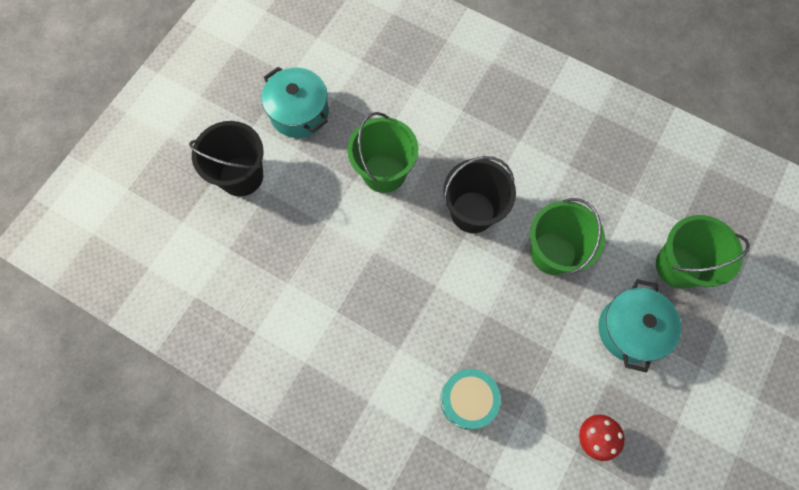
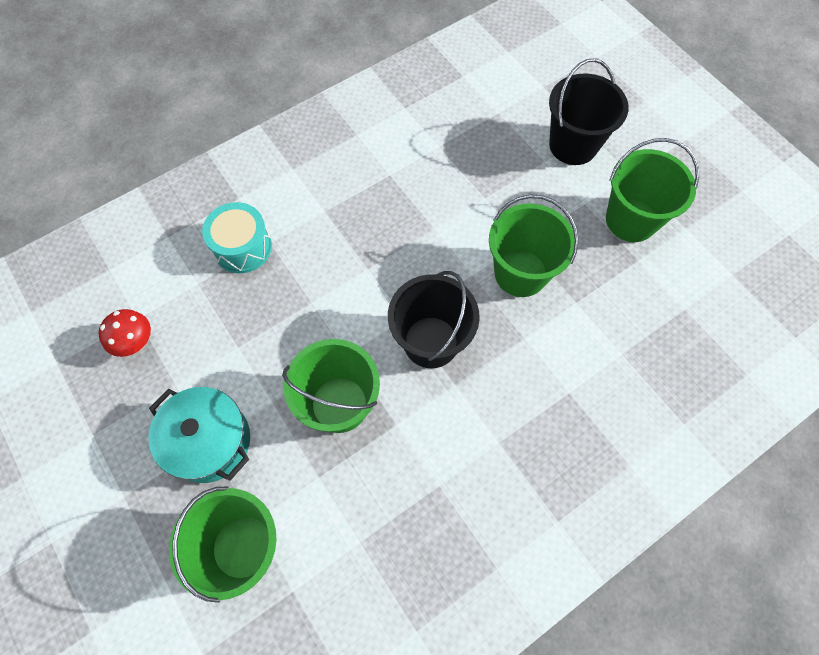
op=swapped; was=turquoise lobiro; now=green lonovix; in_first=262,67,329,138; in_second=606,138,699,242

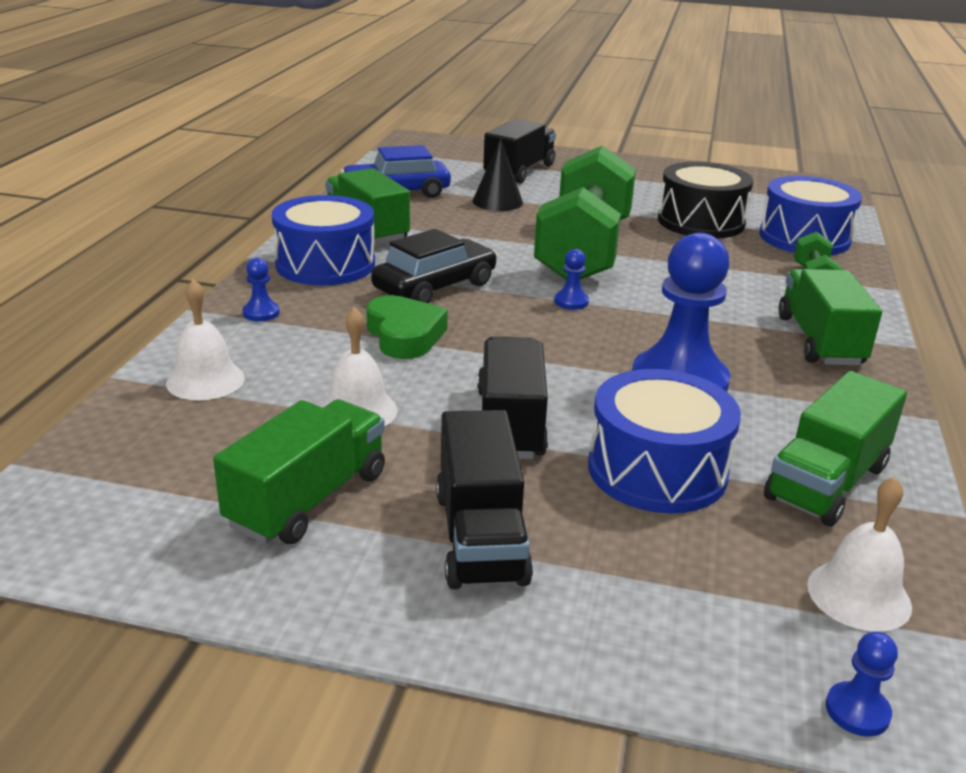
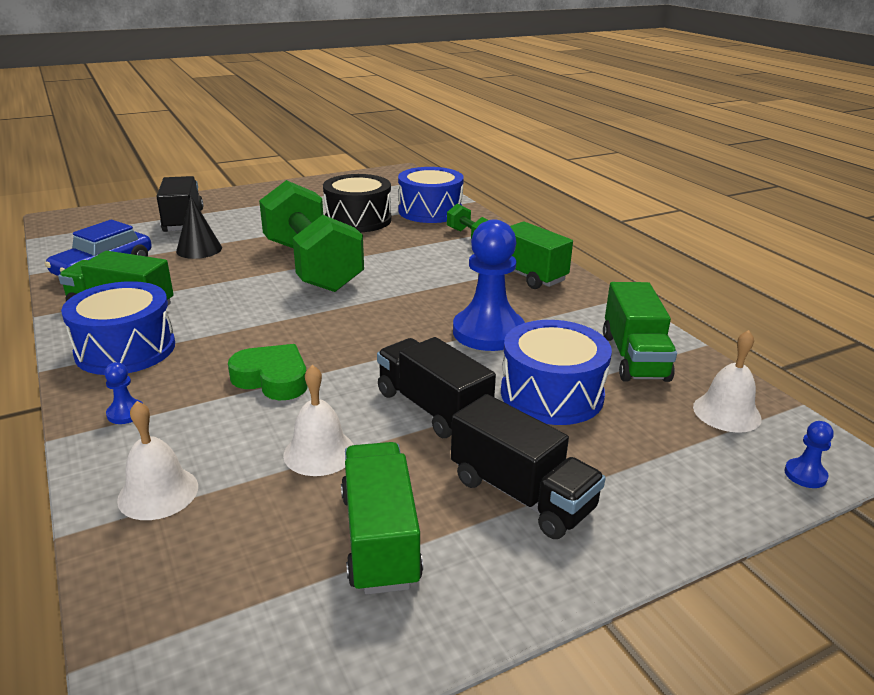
op=gone; was=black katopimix; in_first=371,229,497,303
op=gone; was=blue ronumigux; in_first=554,249,589,310

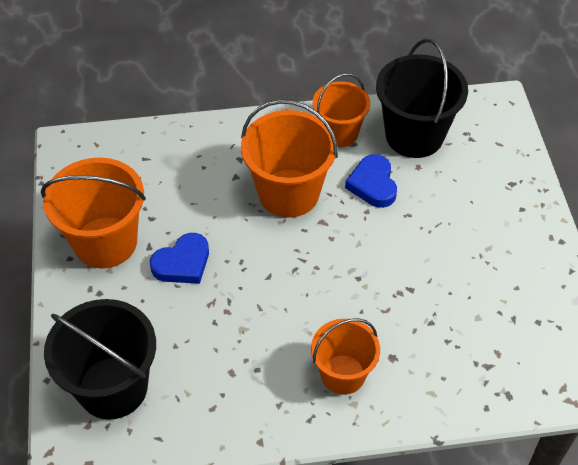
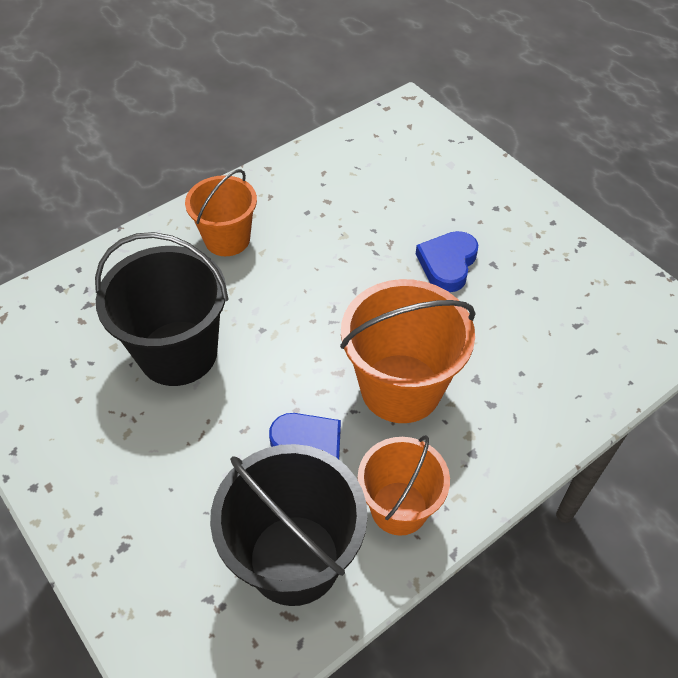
op=gone; was=orange lonovix; in_first=41,158,146,268
op=shifted; was=black lonovix; in_first=44,299,156,420; in_second=95,232,228,386

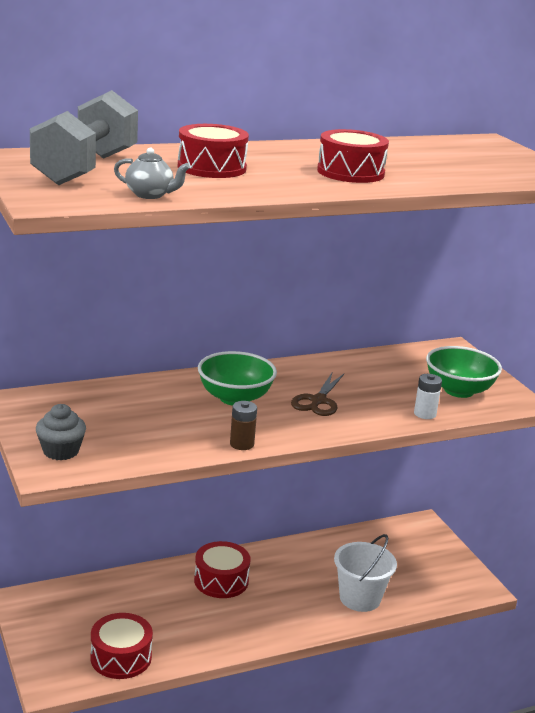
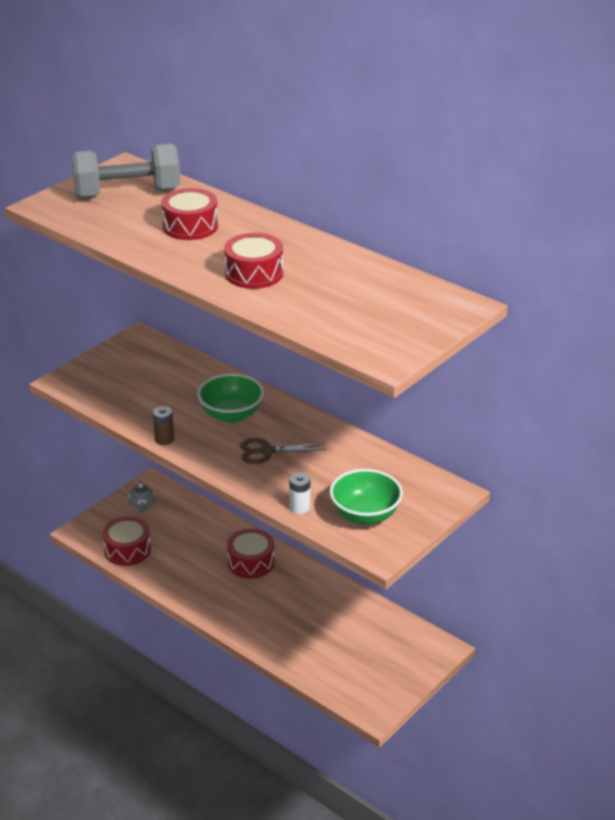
op=shifted; was=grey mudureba; in_first=114,148,190,199; in_second=127,480,156,513
op=gone; was=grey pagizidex; in_first=36,404,86,460
op=gone; was=white lonovix; in_first=334,534,397,612

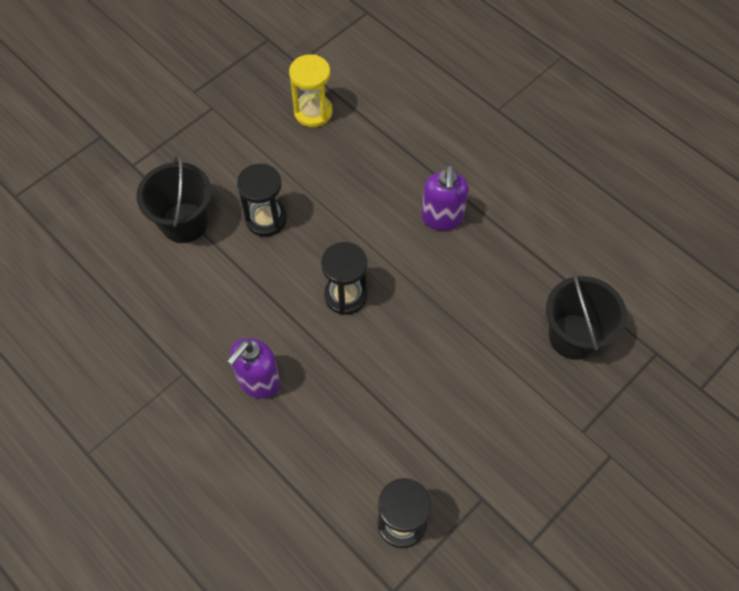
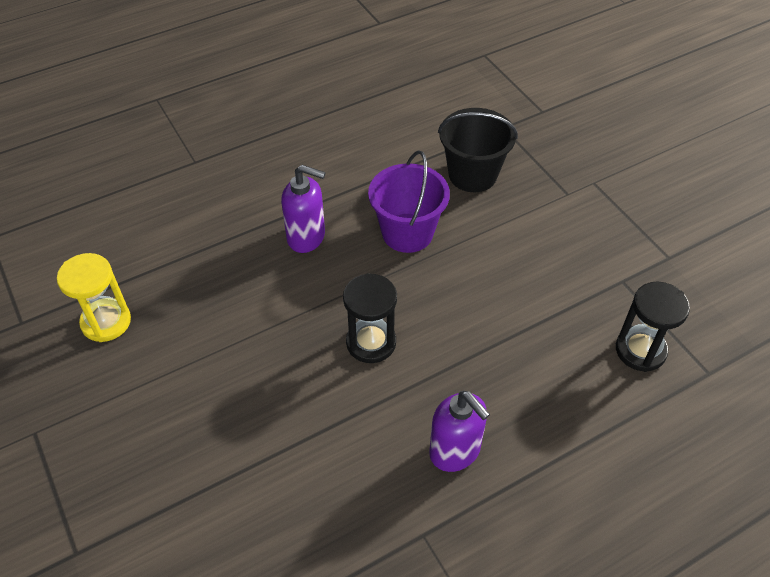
op=gone; was=black lonovix; in_first=136,154,212,243
op=gone; was=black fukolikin; in_first=237,164,287,237
op=new; now=purple lonovix; in_second=368,150,450,253

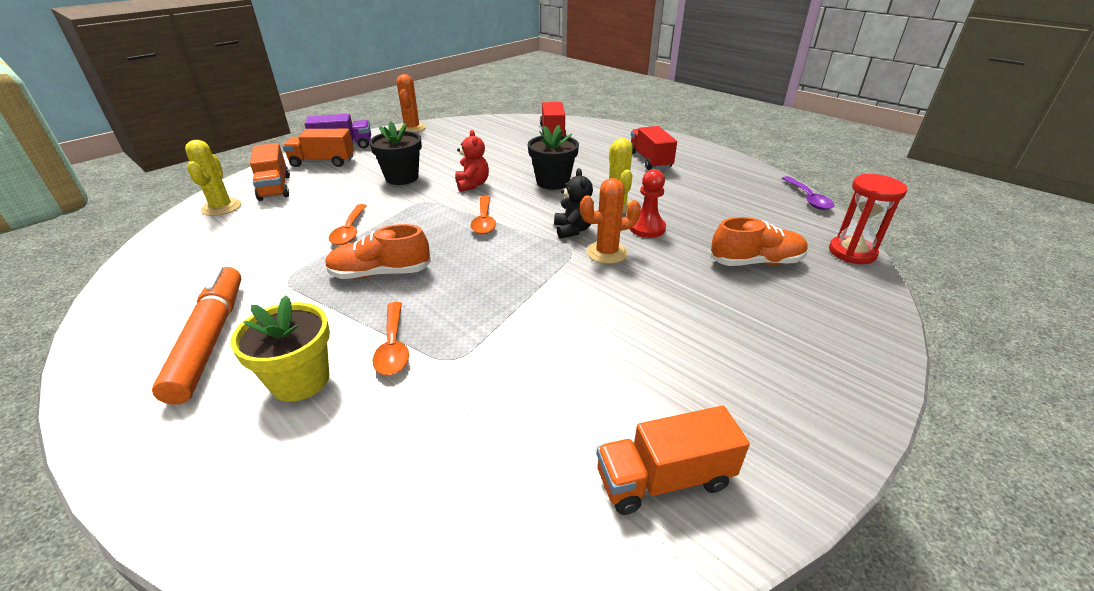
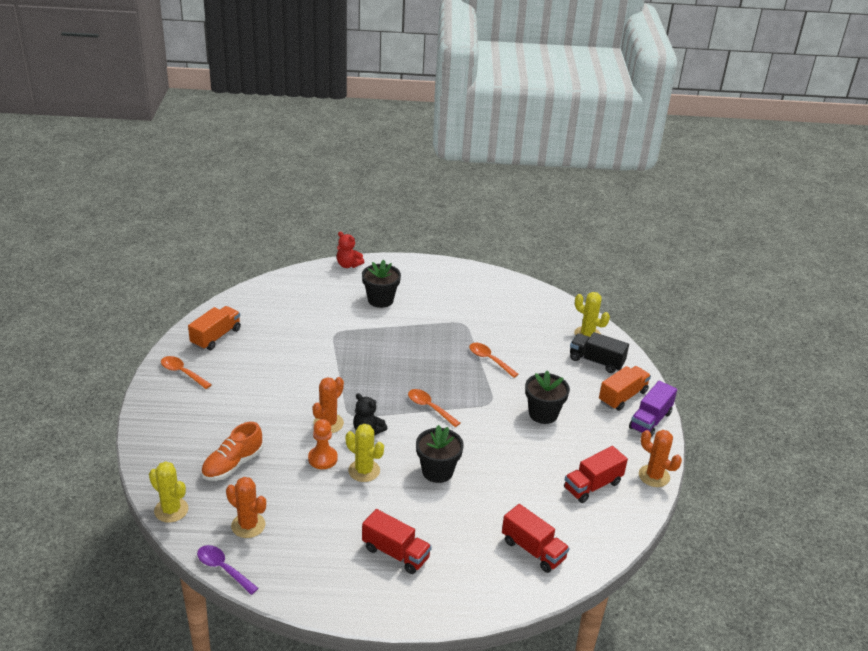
op=shifted; was=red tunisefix; in_first=455,130,489,192; in_second=337,231,364,268
op=repainted; was=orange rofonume; now=black rofonume; in_first=250,143,290,201; in_second=570,332,629,373
op=repainted; was=red ronumigux; now=orange ronumigux; in_first=630,169,666,238; in_second=308,419,338,469
op=swapped; was=red fukolikin; now=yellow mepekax; in_first=829,174,907,264; in_second=149,461,188,523
op=gone; was=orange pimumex; in_first=325,224,431,279
op=gone; was=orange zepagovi; in_first=152,266,241,405
op=repainted; was=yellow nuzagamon; now=black nuzagamon; in_first=230,295,330,402; in_second=362,260,401,308
op=shifted; was=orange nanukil; in_first=372,302,409,375; in_second=161,356,212,389
op=new; now=red rofonume; in_second=564,446,628,503
op=new; now=orange mepekax; in_second=226,477,266,538

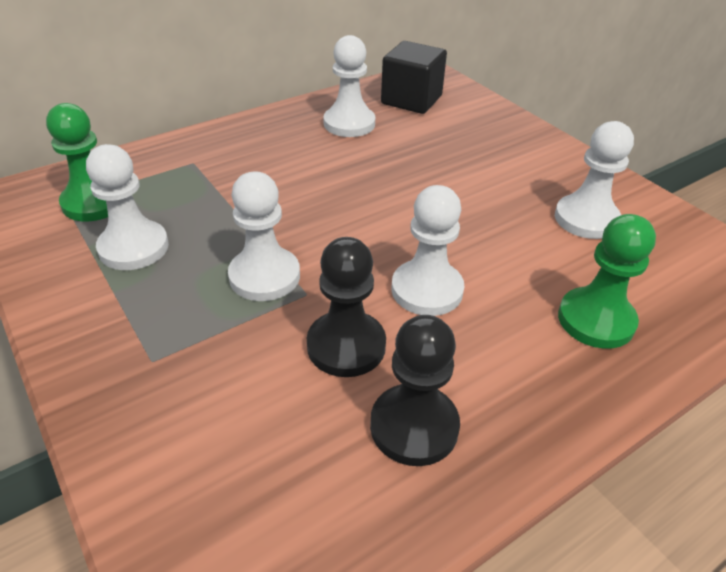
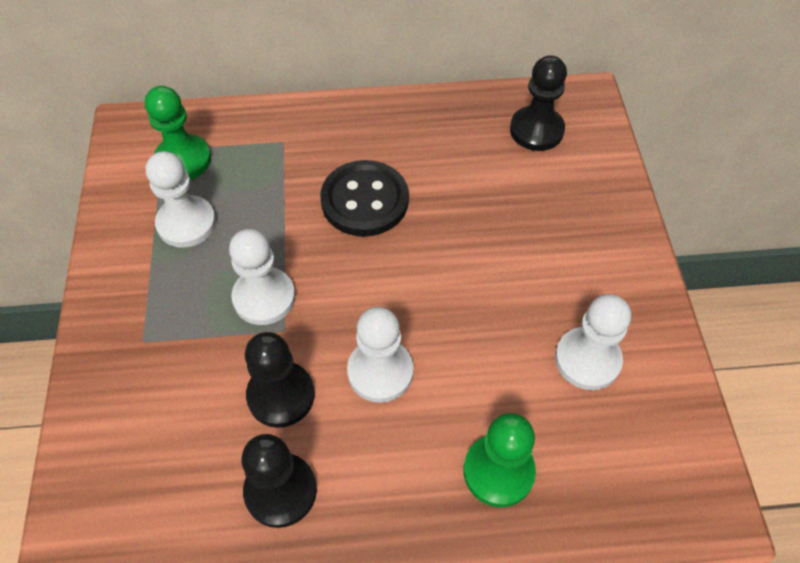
op=gone; was=white ronumigux; in_first=323,35,375,137
op=swapped; was=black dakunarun; now=black ronumigux; in_first=381,41,447,114; in_second=510,55,567,151
op=new; now=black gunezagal; in_second=320,160,409,237

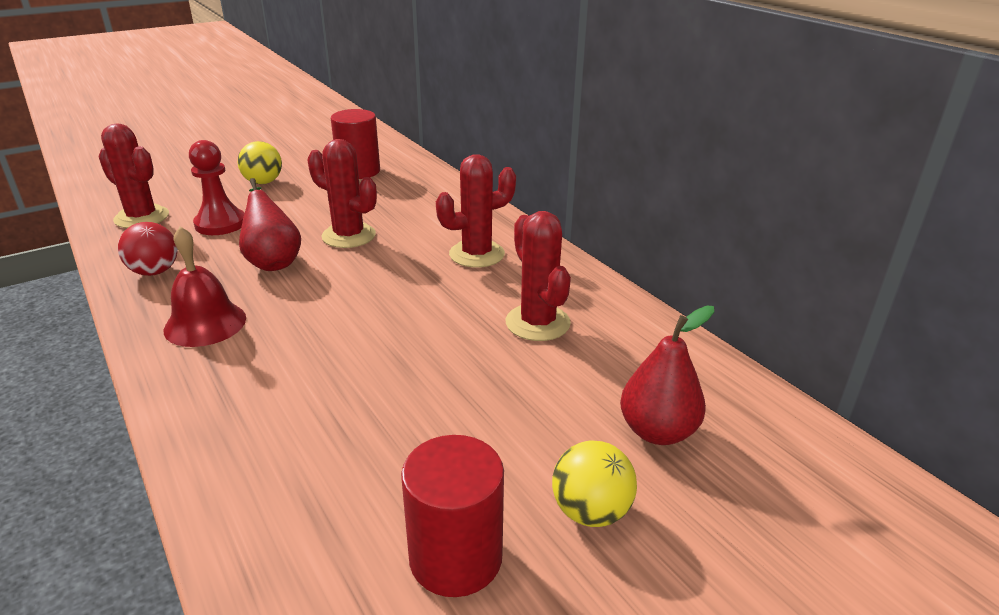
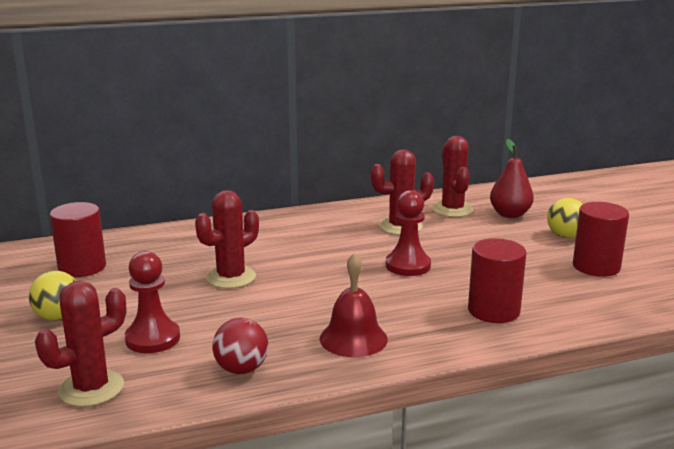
op=shifted; was=red mepekax; in_first=436,154,516,268; in_second=432,136,474,217
op=gone; was=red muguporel; in_first=239,178,301,271
op=new; now=red ronumigux; in_second=386,190,431,276
op=new; now=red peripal; in_second=468,238,526,323

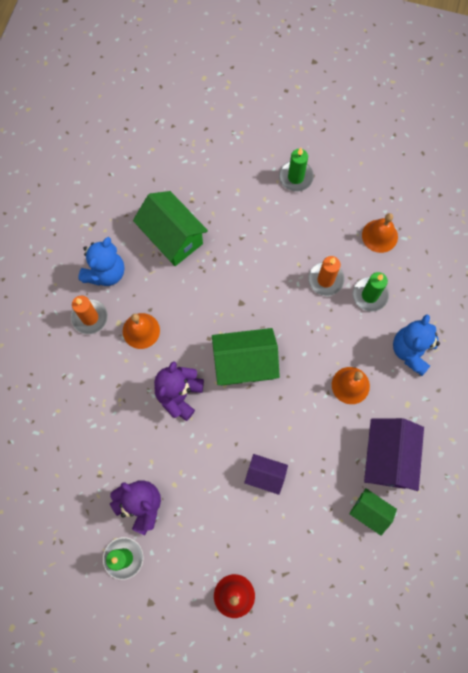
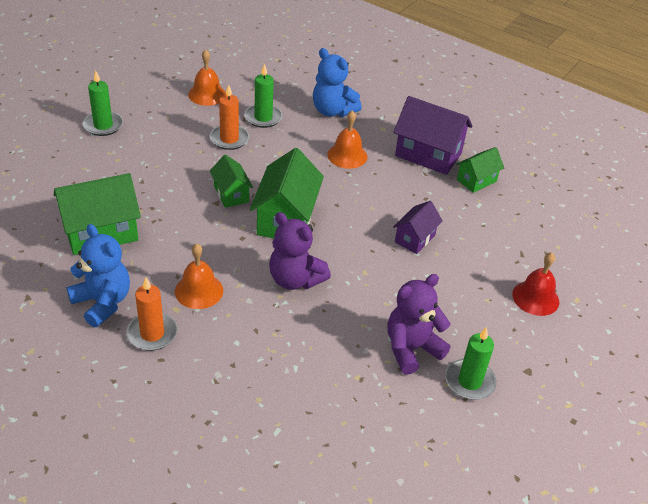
op=new; now=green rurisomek; in_second=210,155,253,208

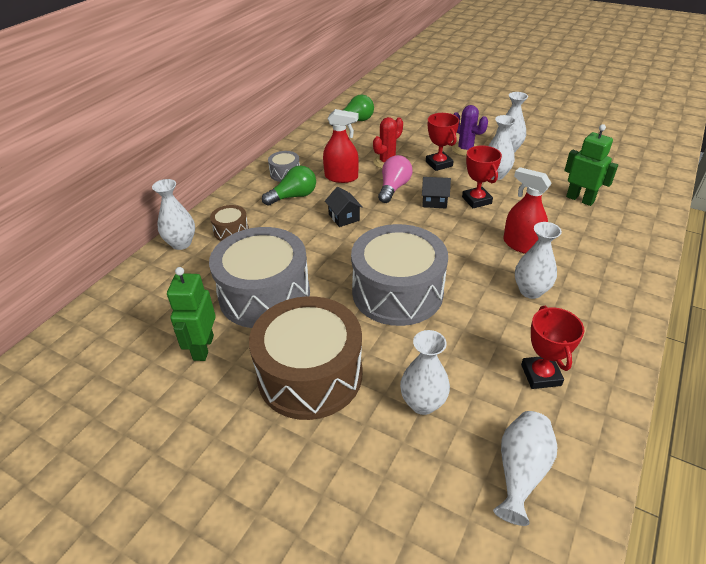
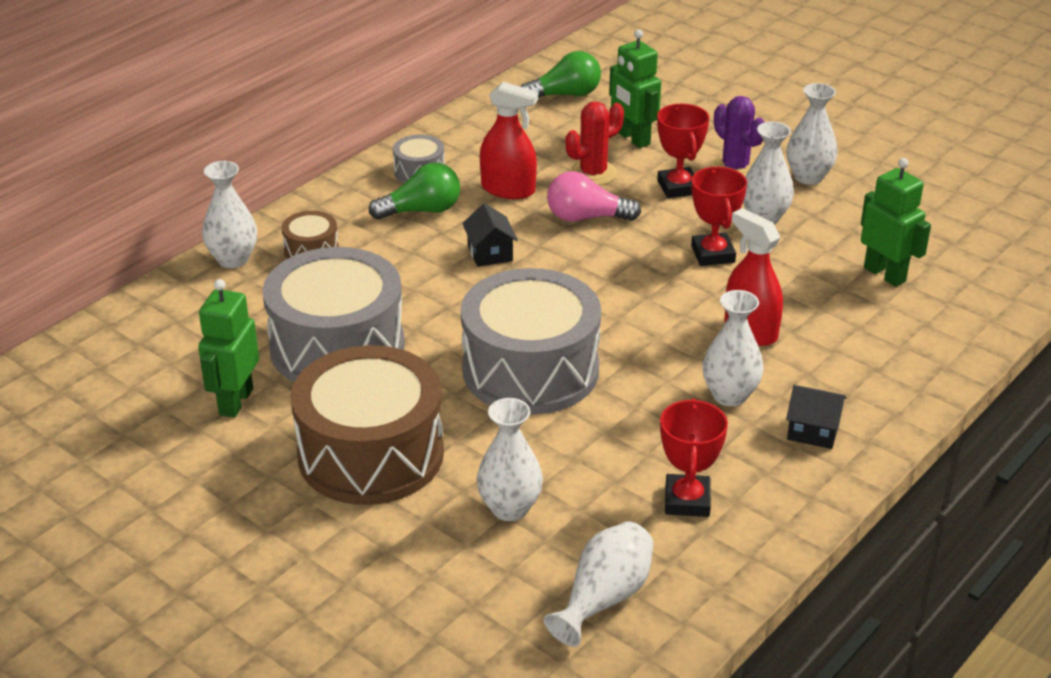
op=rotated; was=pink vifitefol; in_first=378,155,412,203; in_second=547,171,641,222; clockwise=-120
op=shifted; was=black rurisomek; in_first=422,177,451,209; in_second=786,385,847,449
op=new; now=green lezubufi; in_second=609,29,661,148

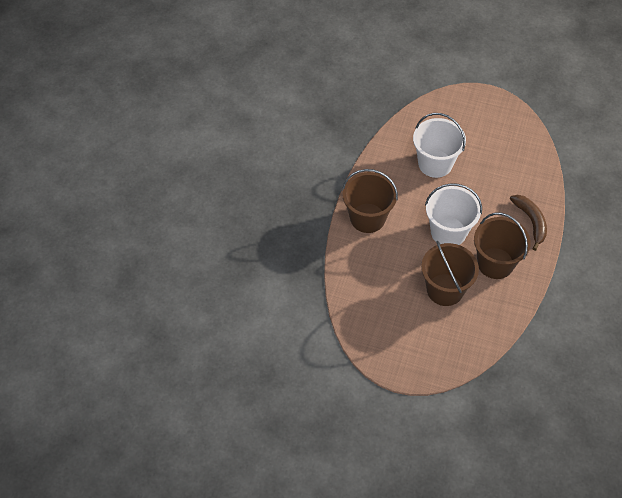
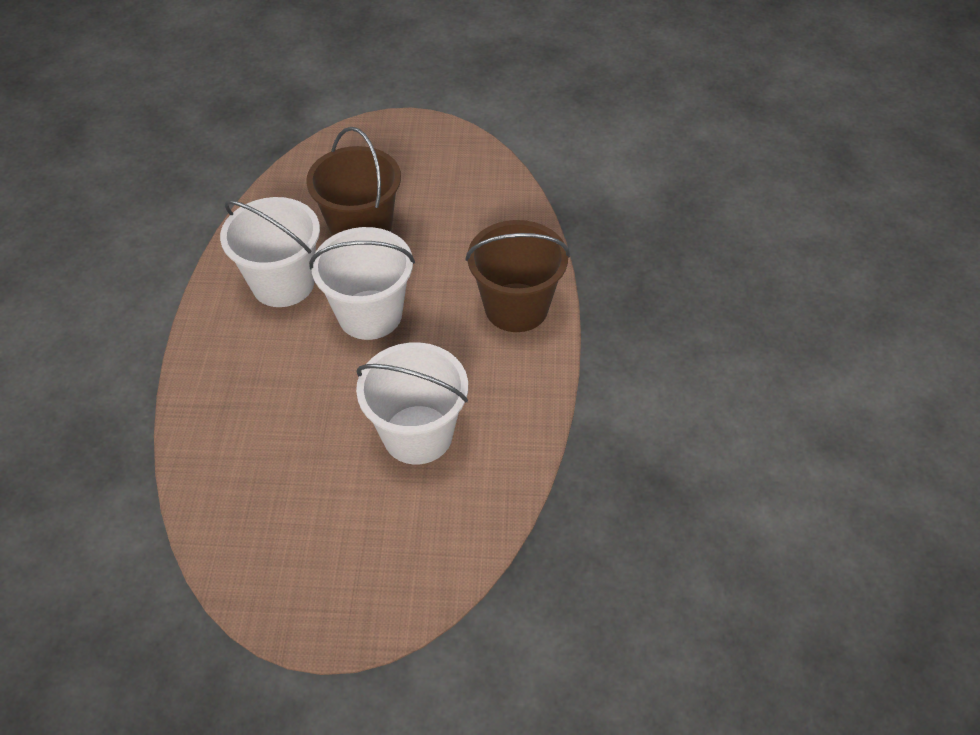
op=gone; was=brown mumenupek; in_first=510,195,547,251
op=repainted; was=brown lonovix; now=white lonovix; in_first=474,213,531,279; in_second=220,197,320,307

